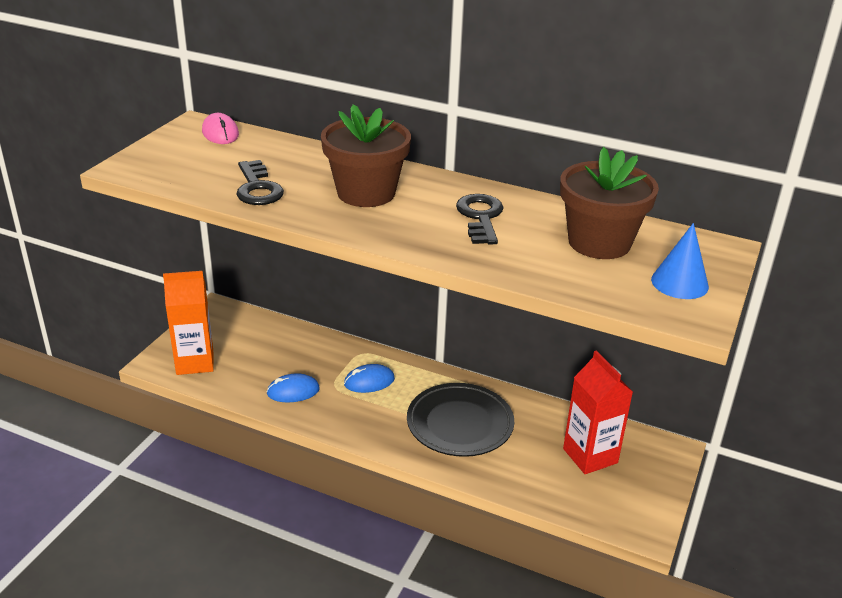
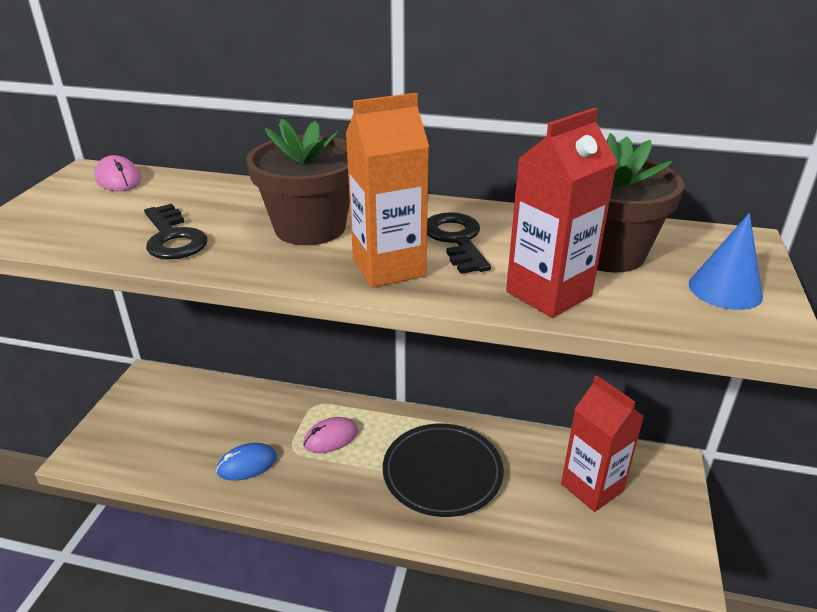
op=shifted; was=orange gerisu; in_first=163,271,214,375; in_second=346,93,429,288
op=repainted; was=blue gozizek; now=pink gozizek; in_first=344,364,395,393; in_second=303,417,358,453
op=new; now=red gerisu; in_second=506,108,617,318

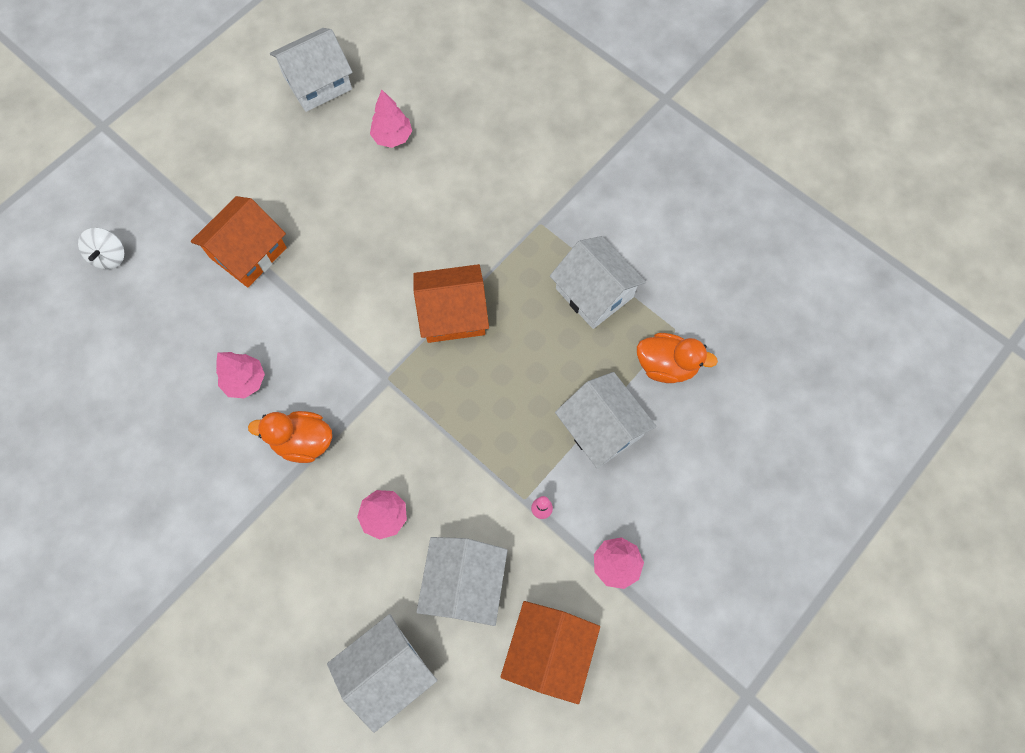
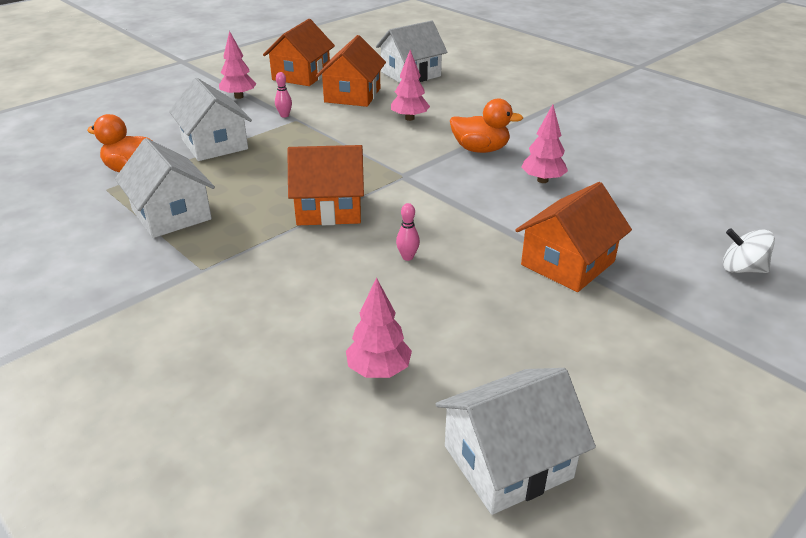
op=rotated; was=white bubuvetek; in_first=78,228,124,269; in_second=723,228,775,273; clockwise=-75
op=repainted; was=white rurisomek; now=orange rurisomek; in_first=417,537,507,626; in_second=316,35,386,107
op=new; now=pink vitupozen; in_second=396,203,420,261

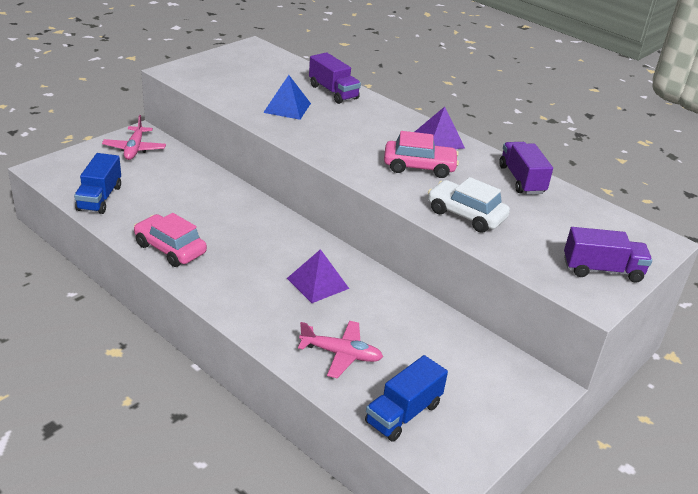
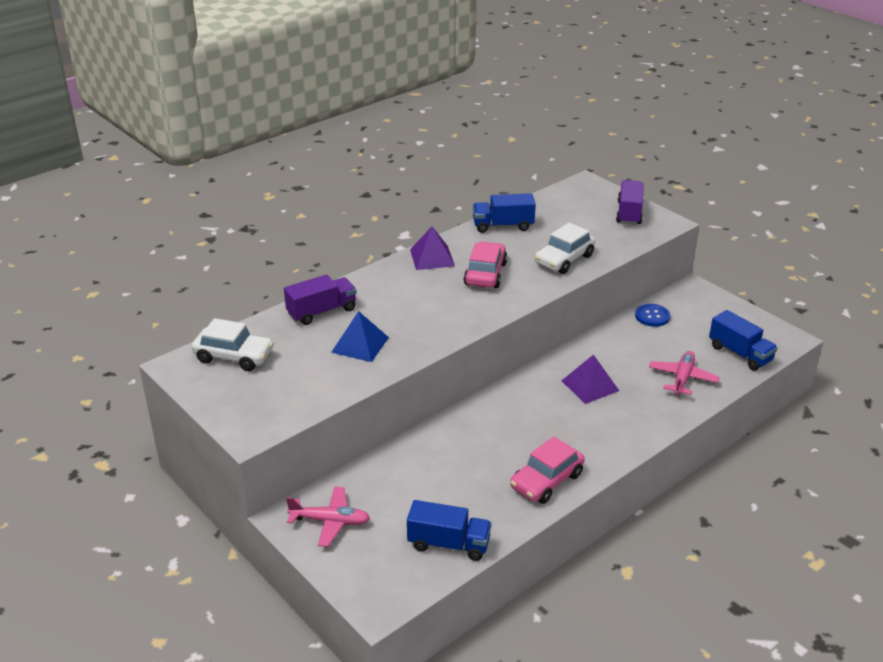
op=repainted; was=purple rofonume; now=blue rofonume; in_first=499,142,553,195; in_second=473,193,536,233
op=new; now=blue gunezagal; in_second=635,304,670,327
op=new; now=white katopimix; in_second=192,318,274,371

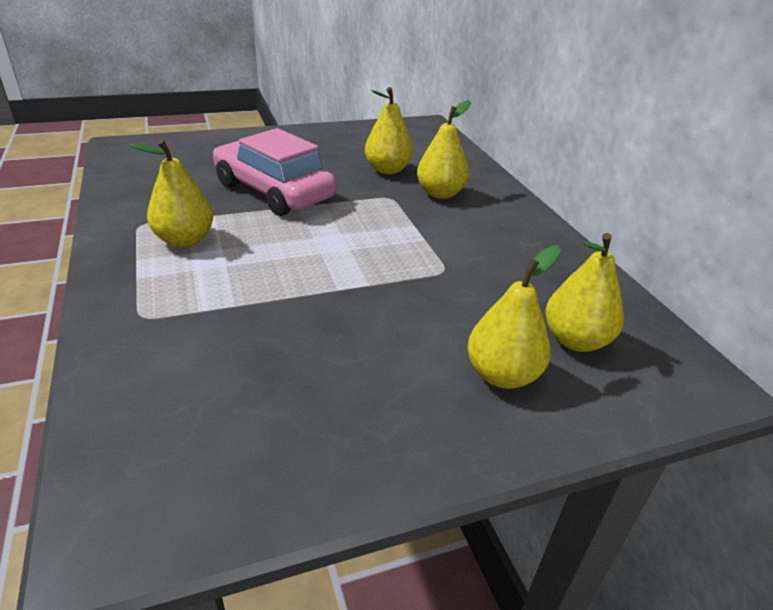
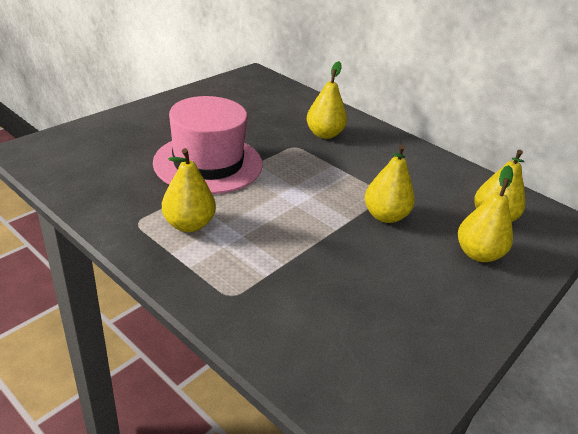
op=shifted; was=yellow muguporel; in_first=365,87,413,174; in_second=365,145,415,223
op=swapped; was=pink katopimix; now=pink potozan; in_first=213,128,336,216; in_second=153,96,263,194

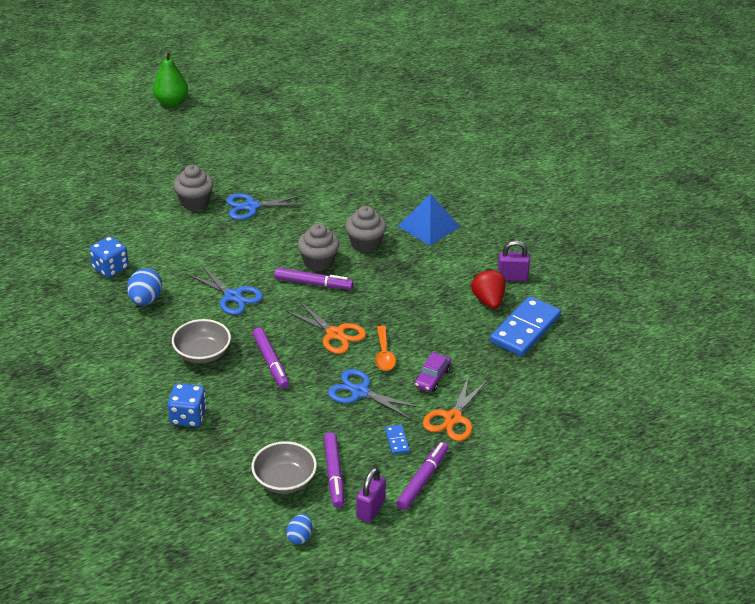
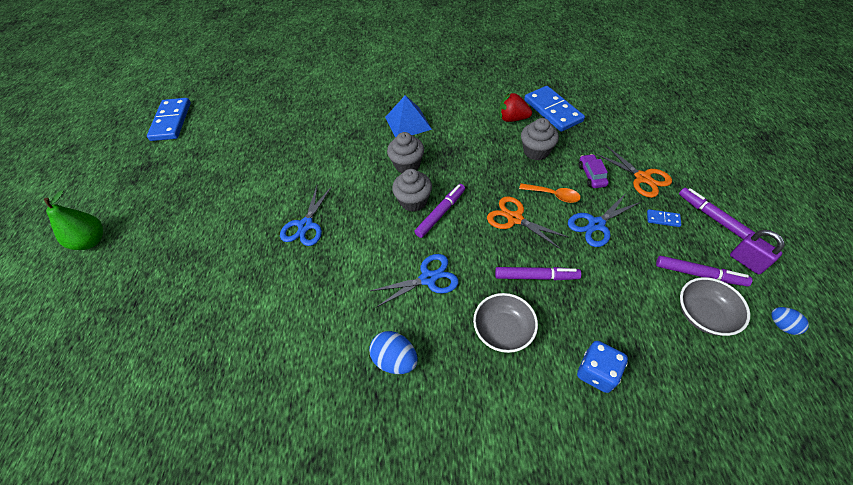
op=shifted; was=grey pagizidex; in_first=173,165,214,210; in_second=521,118,559,160
op=gone; was=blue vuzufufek; in_first=89,236,129,278
op=gone; was=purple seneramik; in_first=498,241,530,281
op=rotated; was=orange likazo; in_first=286,301,366,354; in_second=487,196,569,249; clockwise=-120
op=rotated; was=purple katopimix; in_first=415,352,451,392; in_second=579,154,609,188; clockwise=-150
op=new; now=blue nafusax; in_second=147,98,191,141

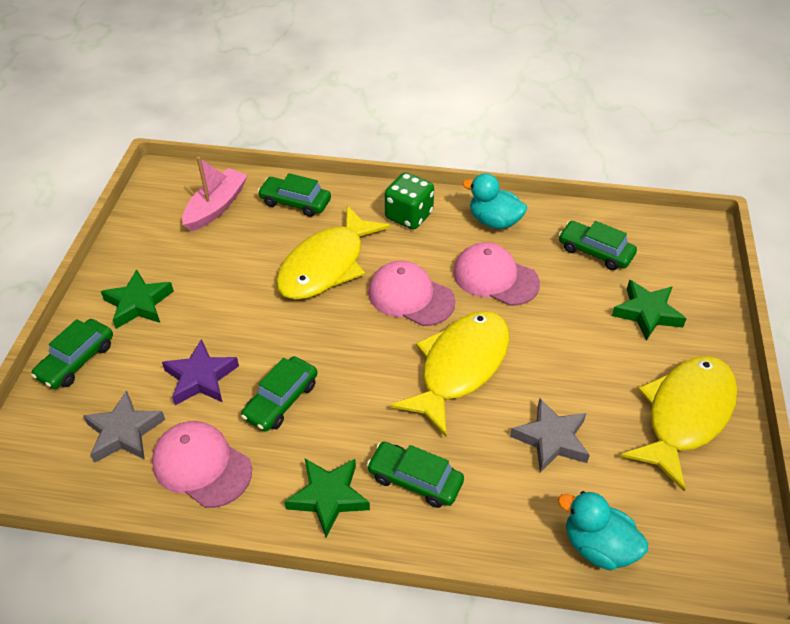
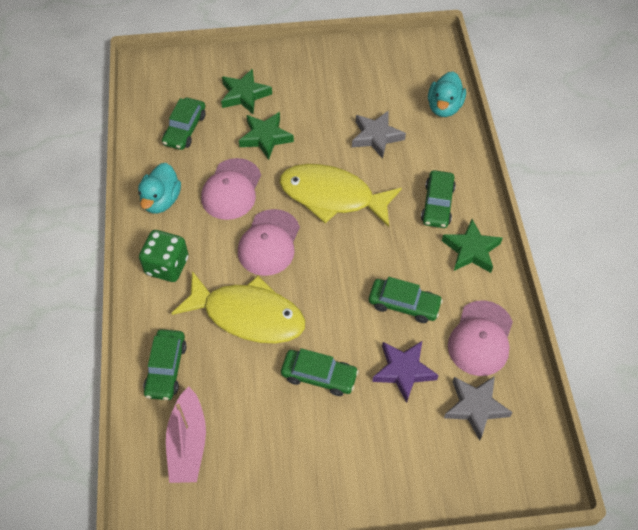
op=rotated; was=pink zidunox; in_first=182,157,248,232; in_second=166,387,206,483; clockwise=-105
op=shifted; was=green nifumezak; in_first=101,269,174,329; in_second=239,112,294,160
op=shifted; was=green katopimix; in_first=31,319,113,389; in_second=281,348,359,396
op=gone; was=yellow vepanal; in_first=621,356,738,492

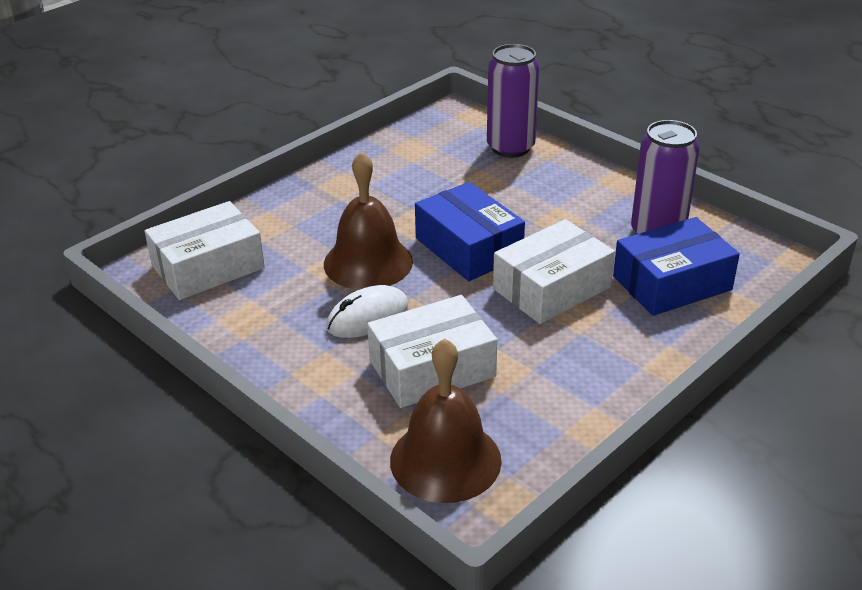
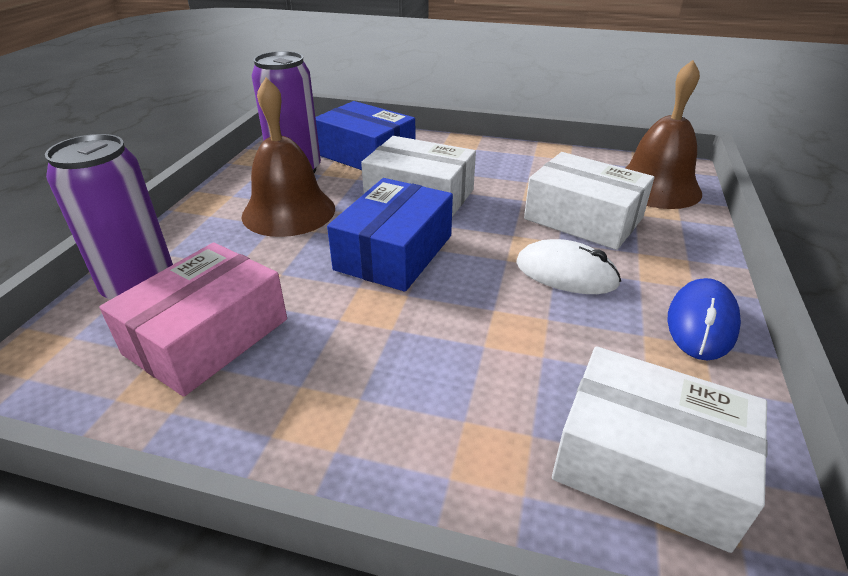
op=shifted; was=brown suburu; in_first=324,151,413,290; in_second=241,78,335,237
op=new; now=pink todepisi; in_second=99,242,287,397
op=new; now=blue gozizek; in_second=667,278,741,361

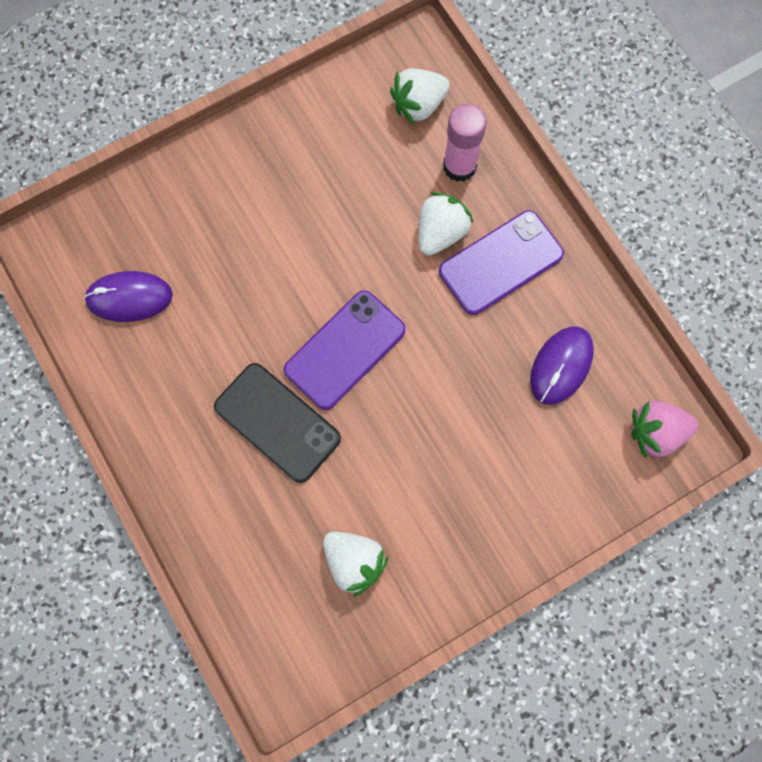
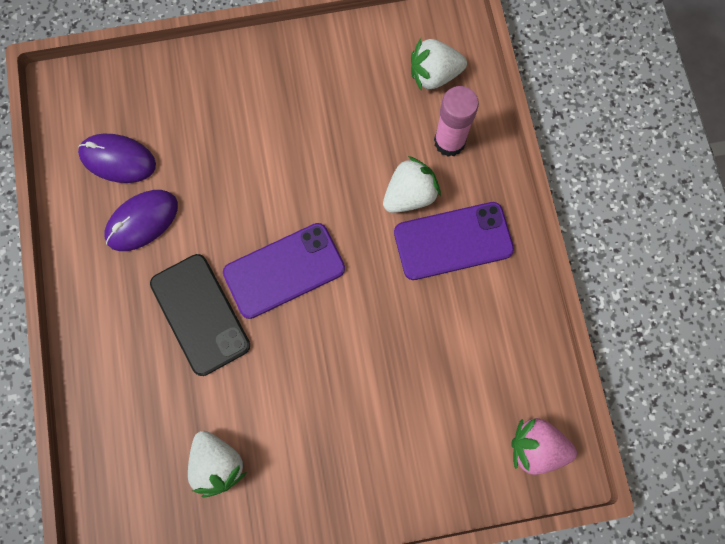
op=shifted; was=purple gozizek; in_first=530,326,594,405; in_second=104,190,178,251

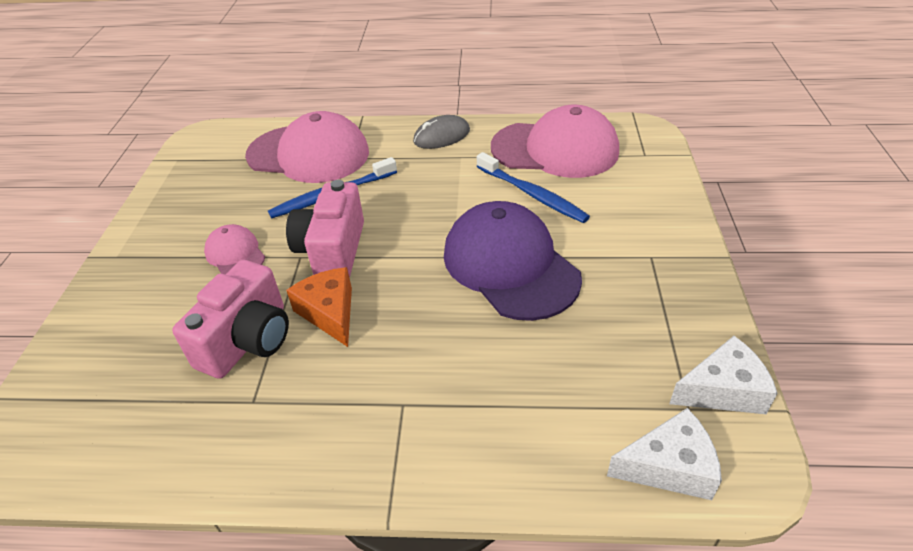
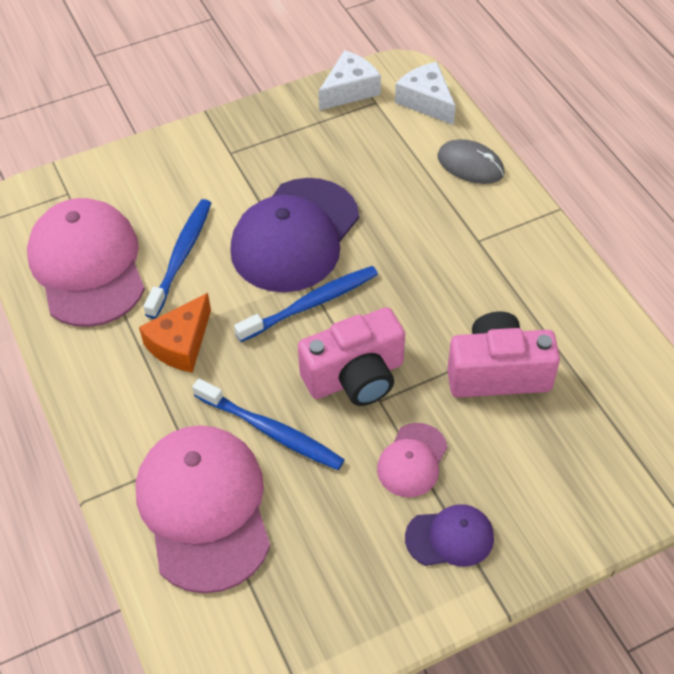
op=shifted; was=grey gozizek; in_first=413,115,470,149; in_second=437,139,505,184
op=shifted; was=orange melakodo; in_first=286,267,352,347; in_second=139,293,211,373
op=rotated; was=white melakodo; in_first=669,336,777,414; in_second=318,50,381,111; clockwise=90
op=new; now=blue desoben; in_second=234,266,378,342
op=new; now=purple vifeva; in_second=405,504,494,567

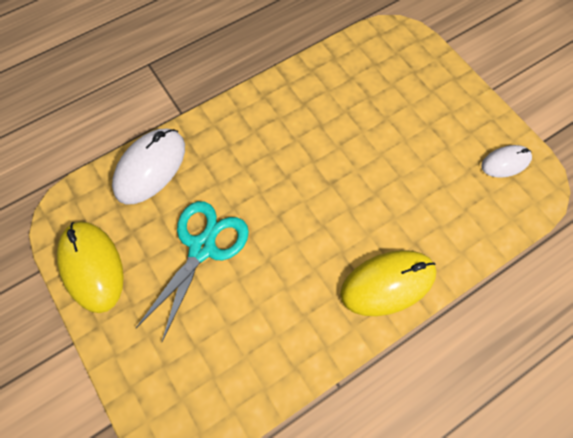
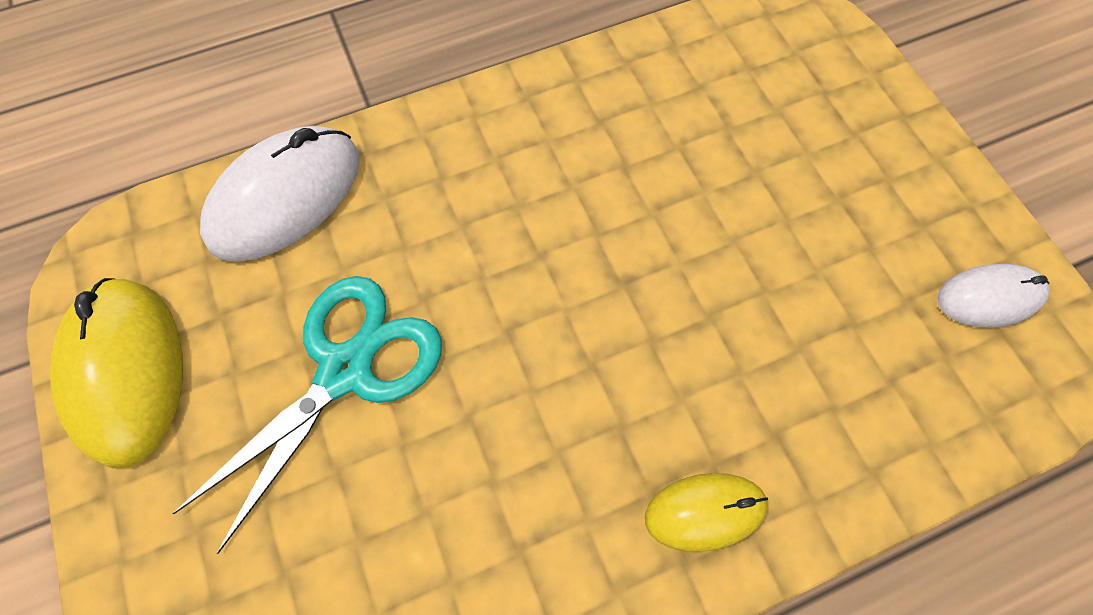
op=scaled; was=yellow gozizek; in_first=340,250,436,316; in_second=645,473,768,552; ratio=0.58

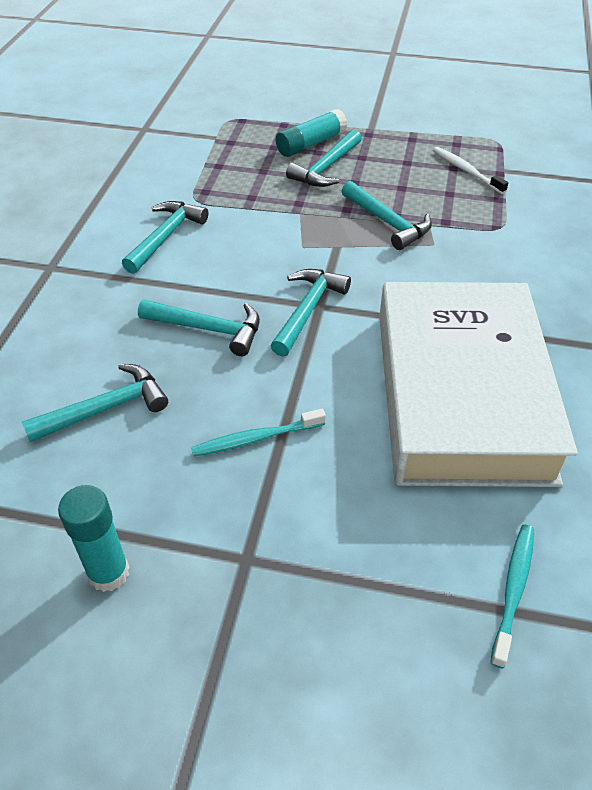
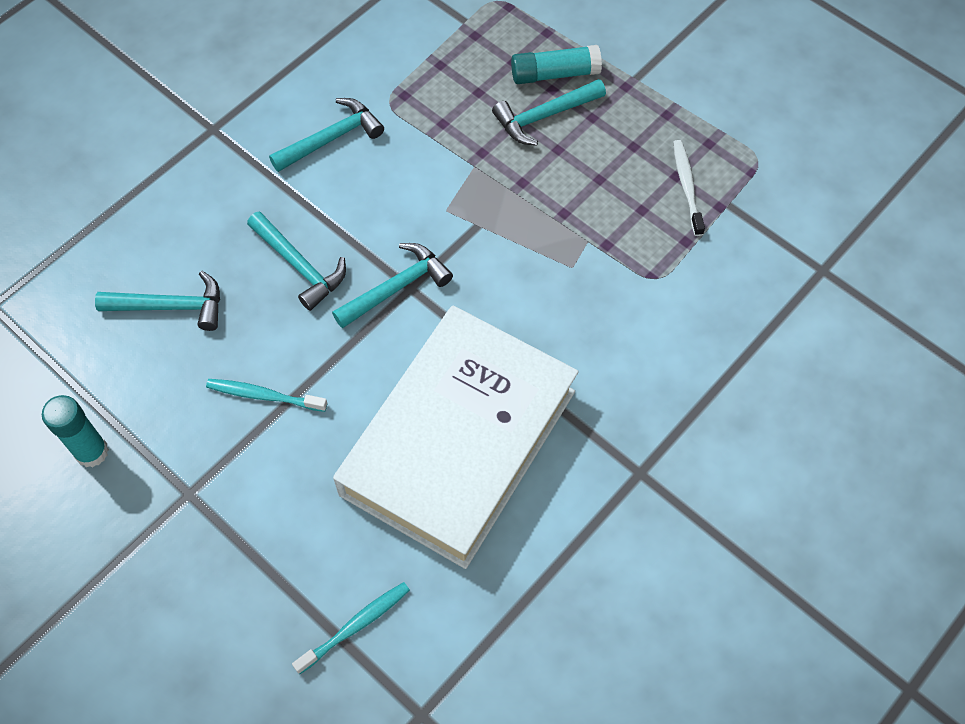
op=gone; was=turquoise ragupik; in_first=341,181,432,250

